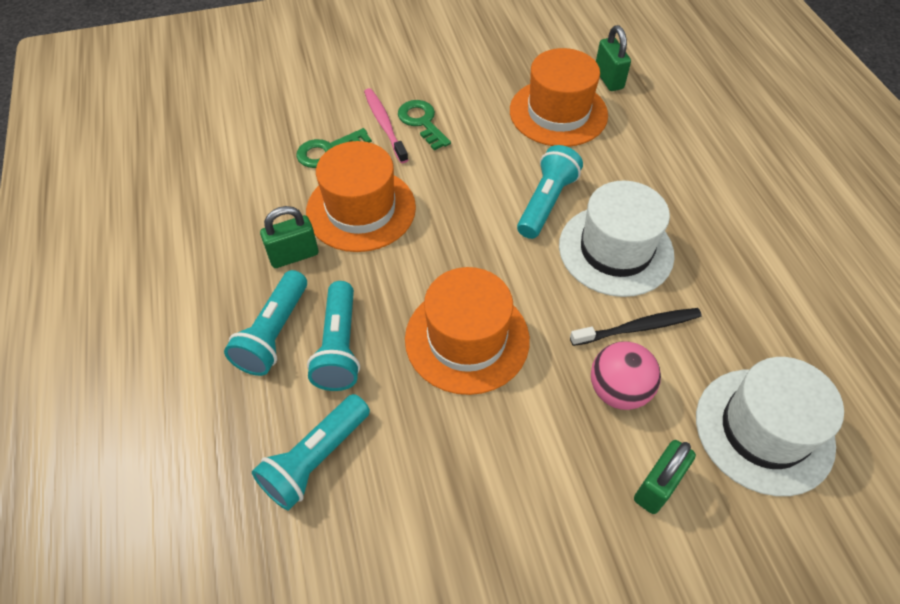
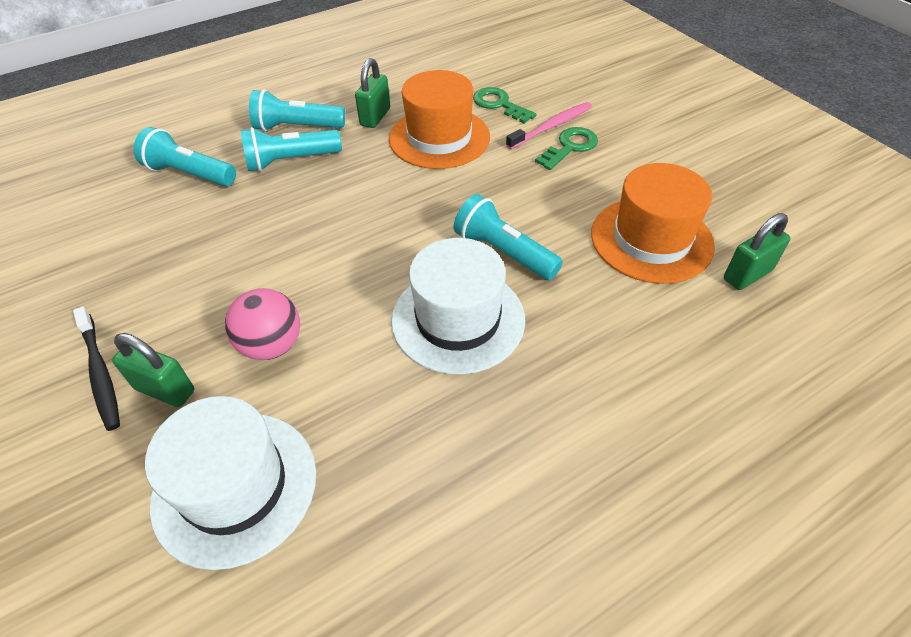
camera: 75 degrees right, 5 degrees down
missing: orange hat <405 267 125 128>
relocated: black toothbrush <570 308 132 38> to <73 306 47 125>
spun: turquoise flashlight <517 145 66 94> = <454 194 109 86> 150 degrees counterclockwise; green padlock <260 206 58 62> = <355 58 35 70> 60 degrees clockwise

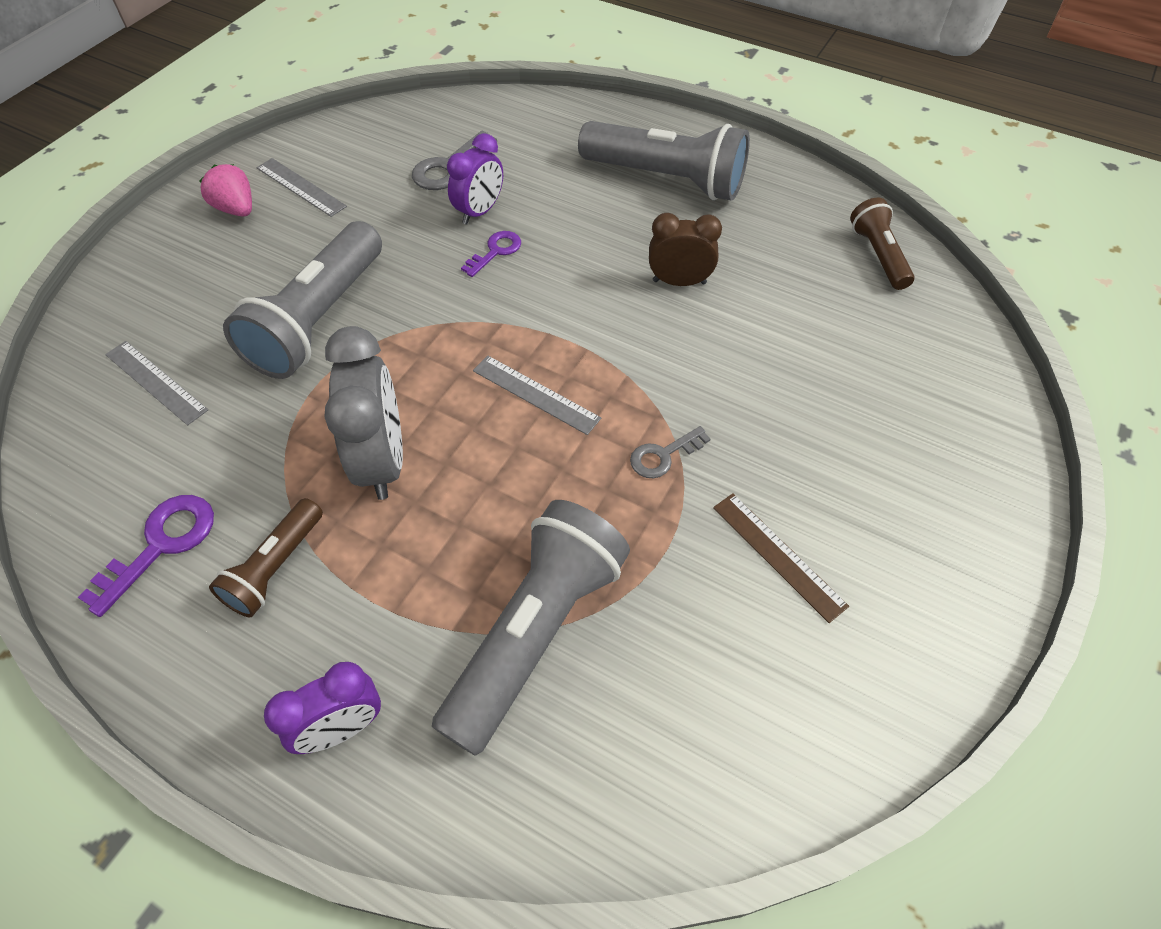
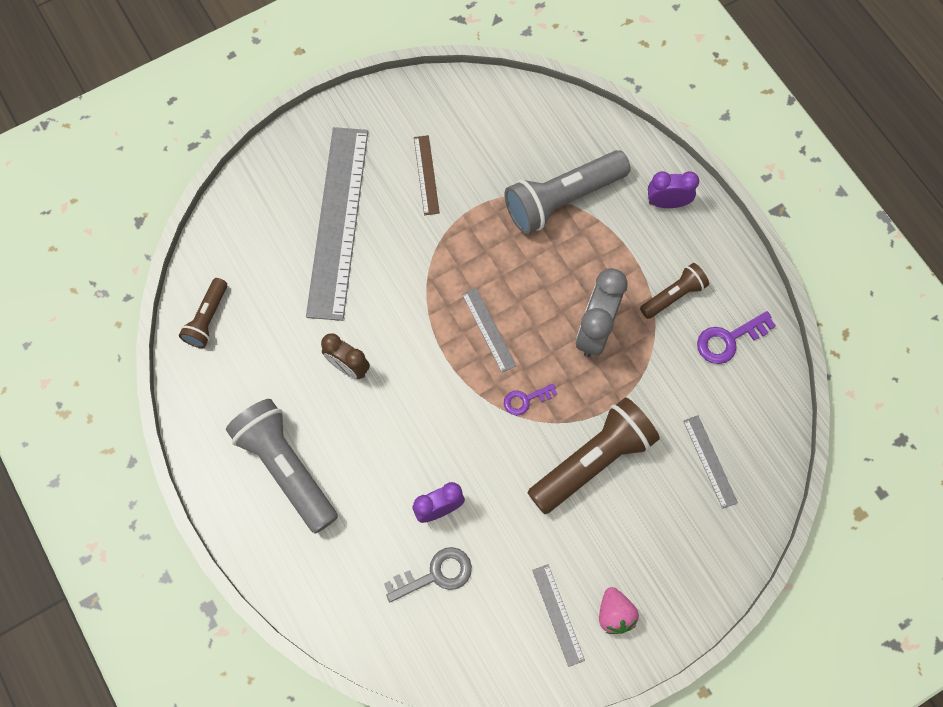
camera: 150 degrees left, 15 degrees up
missing: grey key <630 426 80 52>
appeared: grey ruler <306 127 62 194>
relocated: purple key <461 231 60 46> to <504 383 53 32>
colour: grey flashlight <223 221 159 158> to brown flashlight <528 397 132 117>

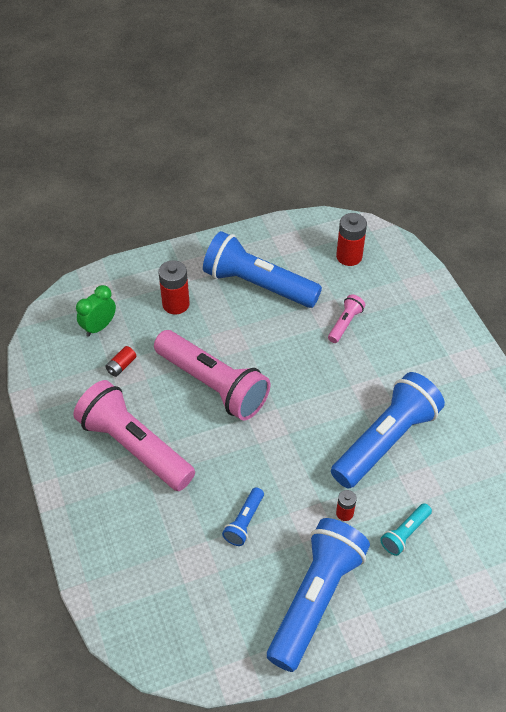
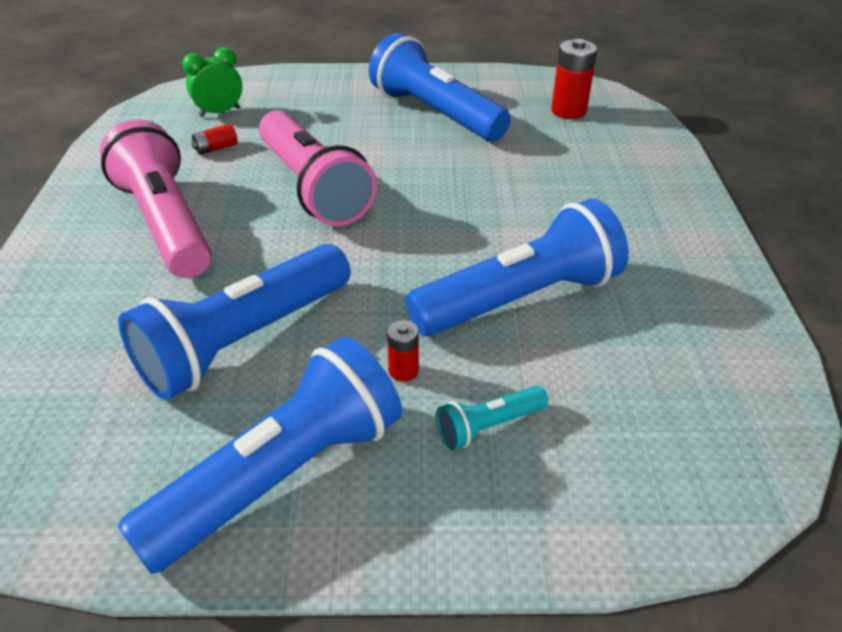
camera: 20 degrees right, 10 degrees down
missing: red battery <158 260 32 54>; pink flashlight <328 294 37 49>
size: blue flashlight <222 487 42 59> = <118 244 233 156> x2.26

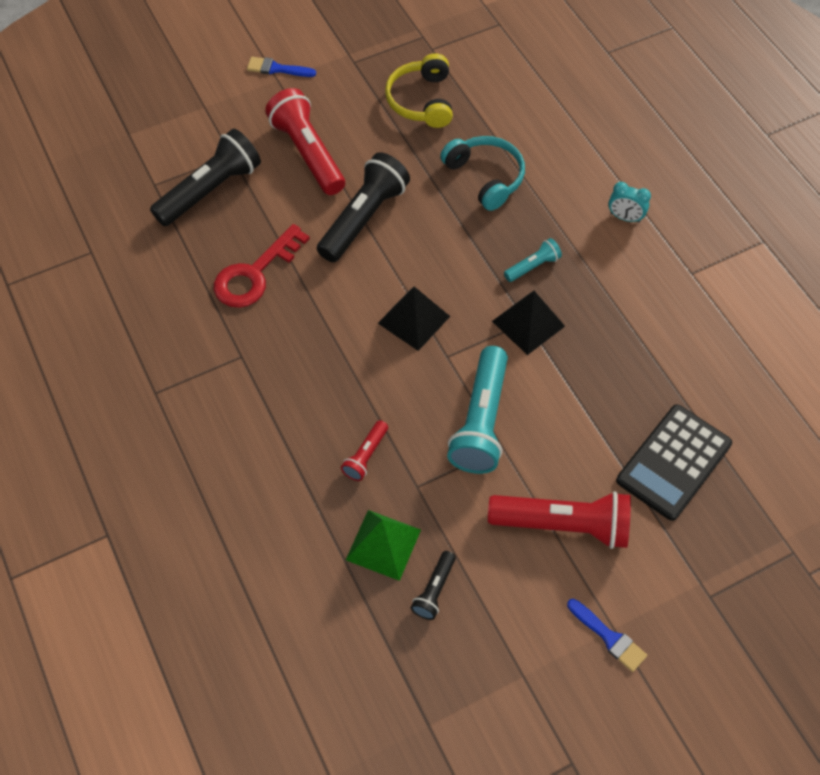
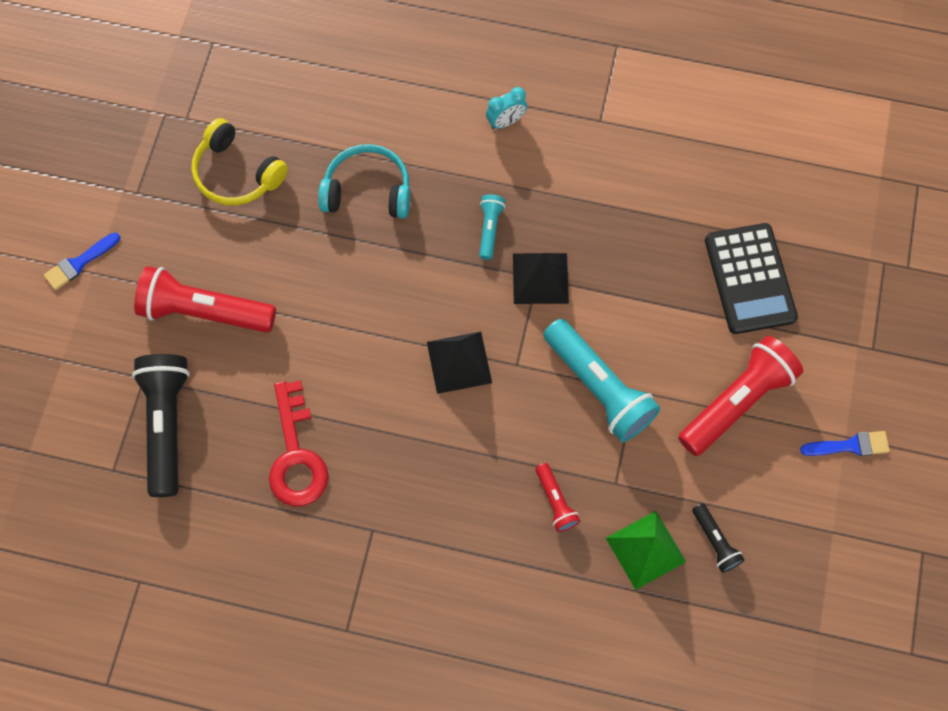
camera: 50 degrees left, 10 degrees up
missing: black flashlight <317 152 93 110>

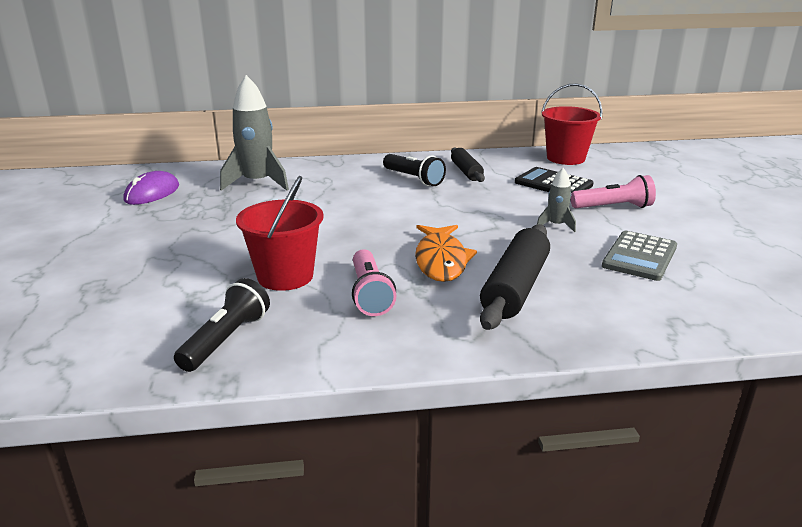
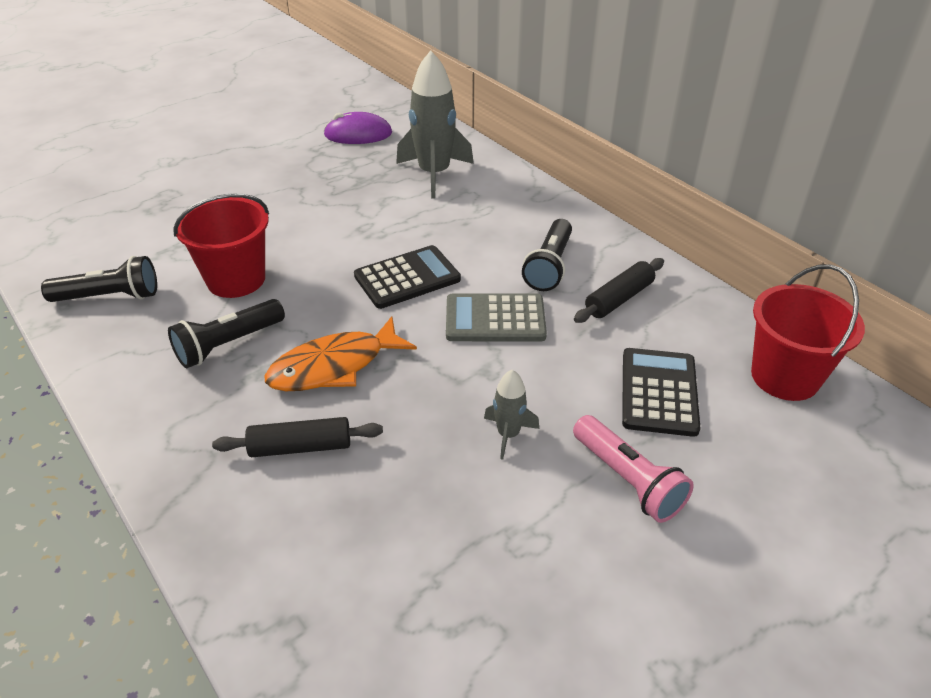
camera: 60 degrees right, 15 degrees up
appeared: black calculator <354 245 107 64>
relocated: grey calculator <602 231 75 50> to <446 293 101 48>
colour: pink flashlight <352 249 44 67> to black flashlight <168 299 117 69>
size: black rolling pin <480 224 70 106> = <212 417 171 40> x0.61

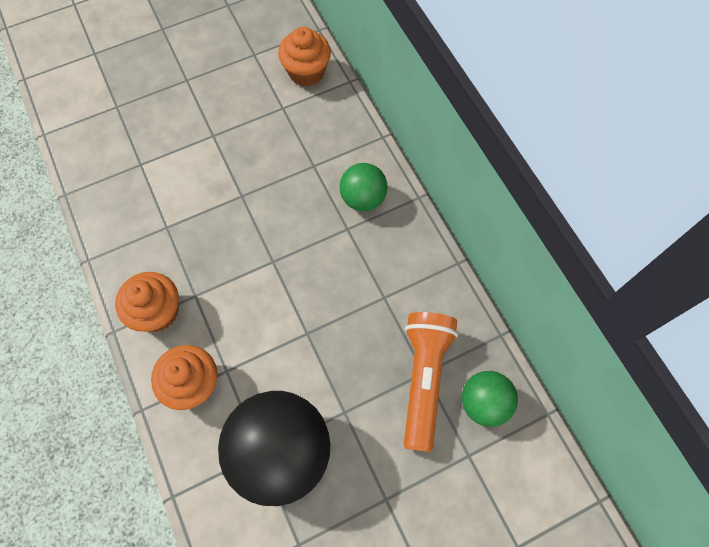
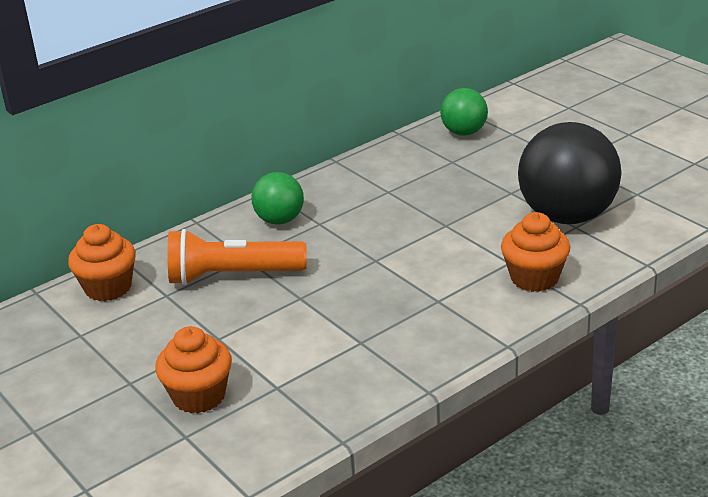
camera: 100 degrees left, 35 degrees down
relocated: orange cupcake <115 272 64 60> to <155 326 77 87>; orange flashlight <404 312 54 140> to <167 229 140 56>

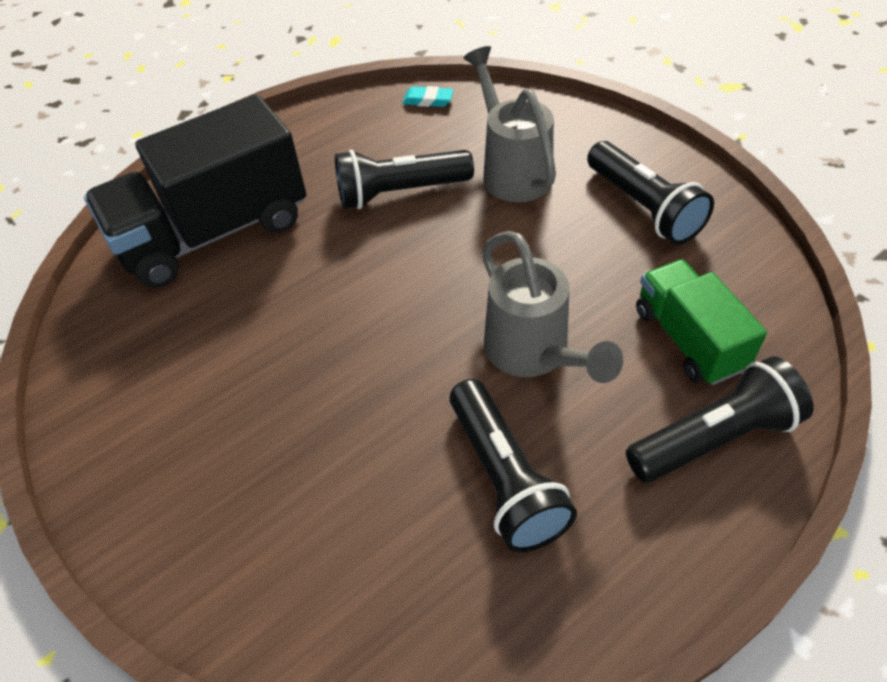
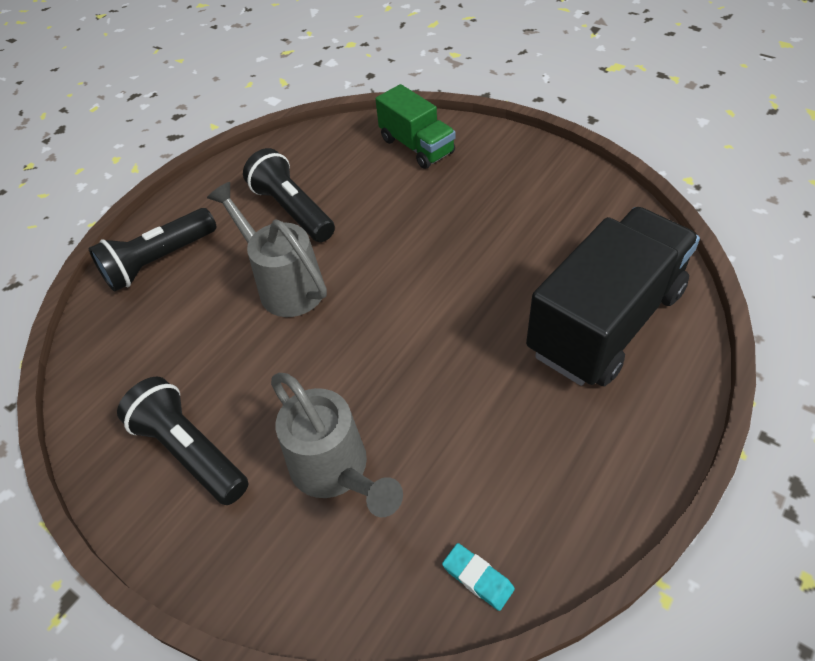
camera: 165 degrees right, 0 degrees up
missing: black flashlight <335 149 139 60>
relocated: green truck <636 260 131 125> to <375 84 81 85>
spun: turquoise eraser <402 86 51 21> = <442 543 73 68> 45 degrees clockwise

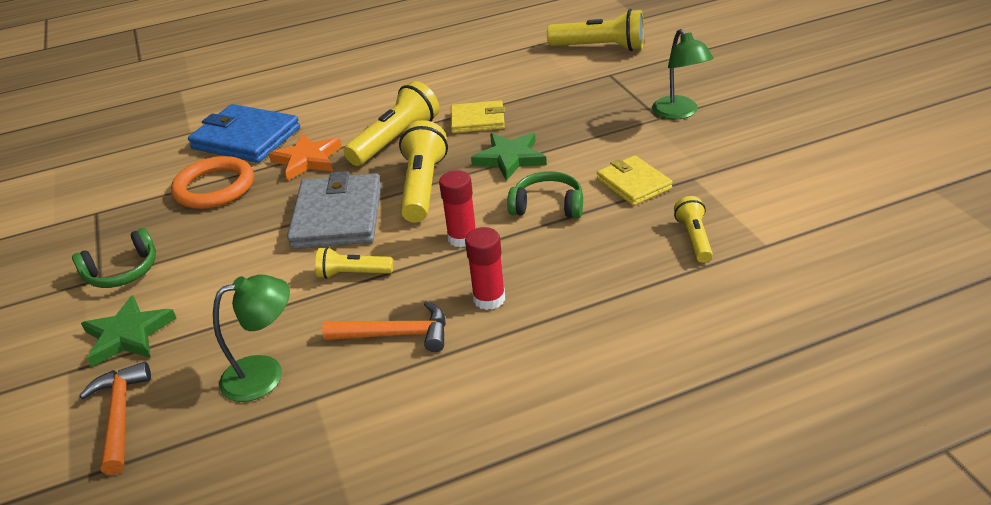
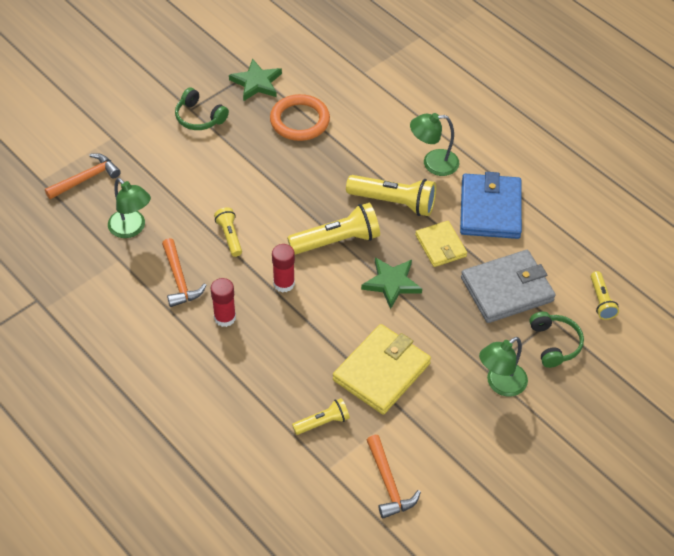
camera: 65 degrees right, 15 degrees up
missing: orange star <268 134 74 47>
appeared: green lamp <410 113 49 63>; orange hammer <367 435 54 83>
relocated: blue wallet <188 104 112 59> to <460 172 62 67>; grey wallet <287 171 94 78> to <461 250 95 73>; green headphones <507 171 76 47> to <529 312 55 56>; green star <81 295 95 72> to <229 59 53 42>
size: yellow flashlight <547 9 97 42> = <591 271 28 49> x0.57; yellow wallet <597 156 76 50> = <333 324 98 91> x1.64

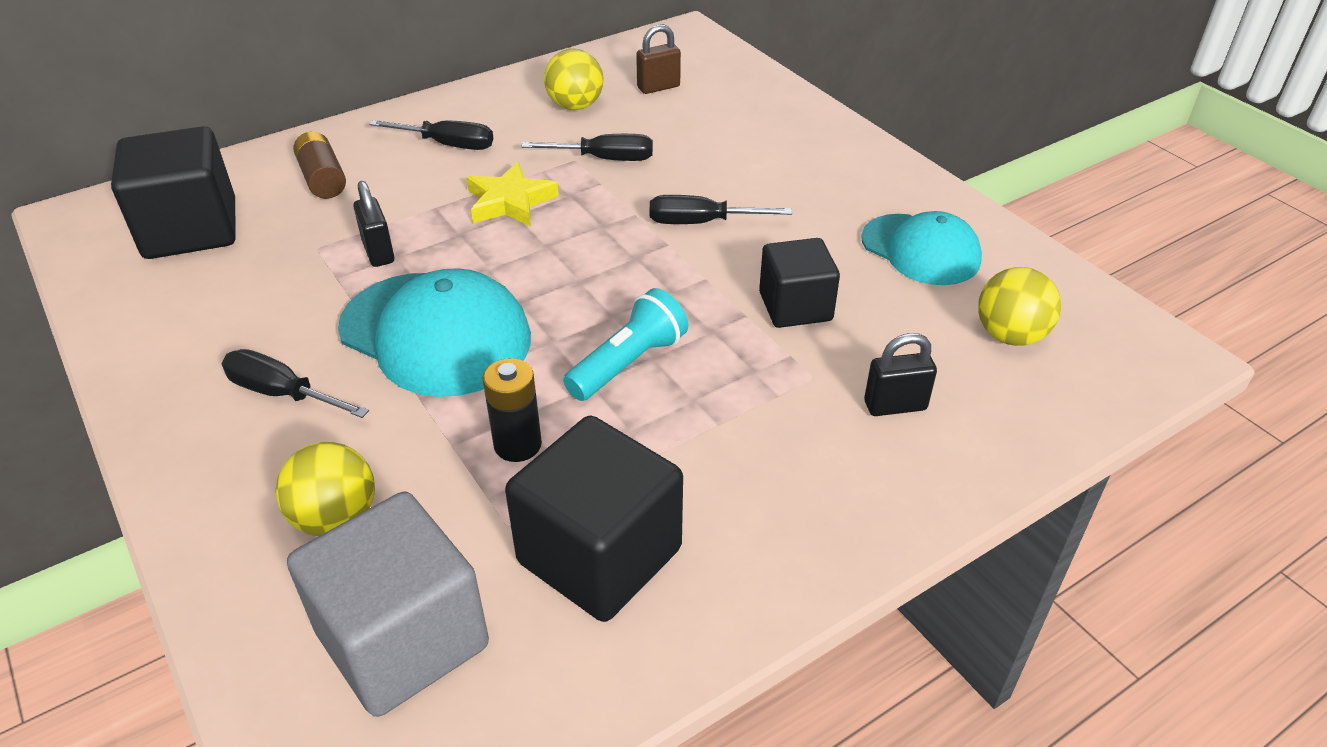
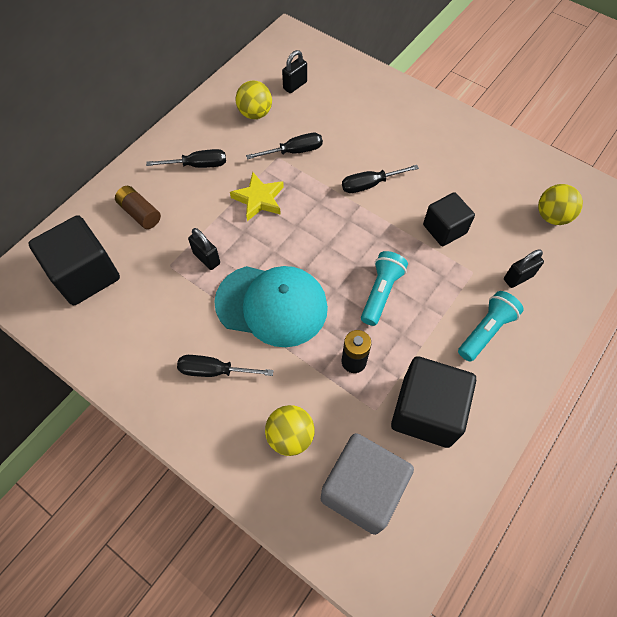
camera: 20 degrees left, 20 degrees up
missing: turquoise cap <861 211 121 74>
appeared: turquoise flashlight <458 291 66 71>
colour: brown padlock <636 24 45 70> to black padlock <282 50 25 43>

